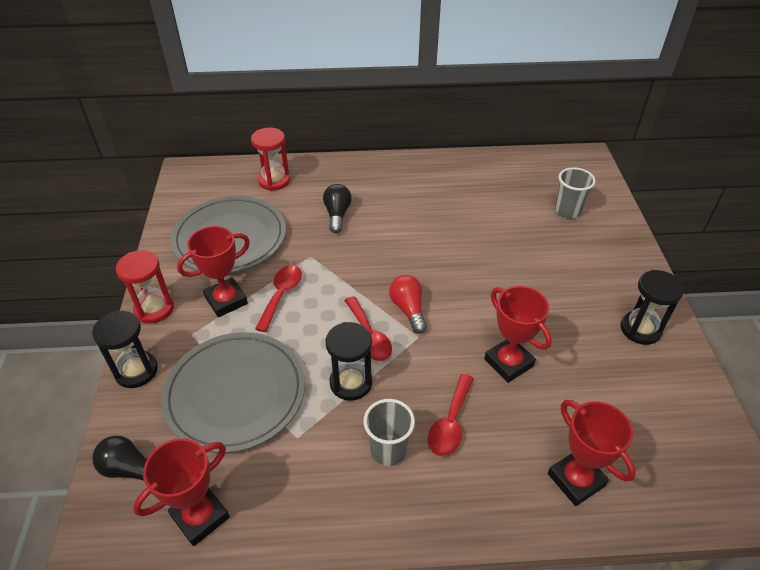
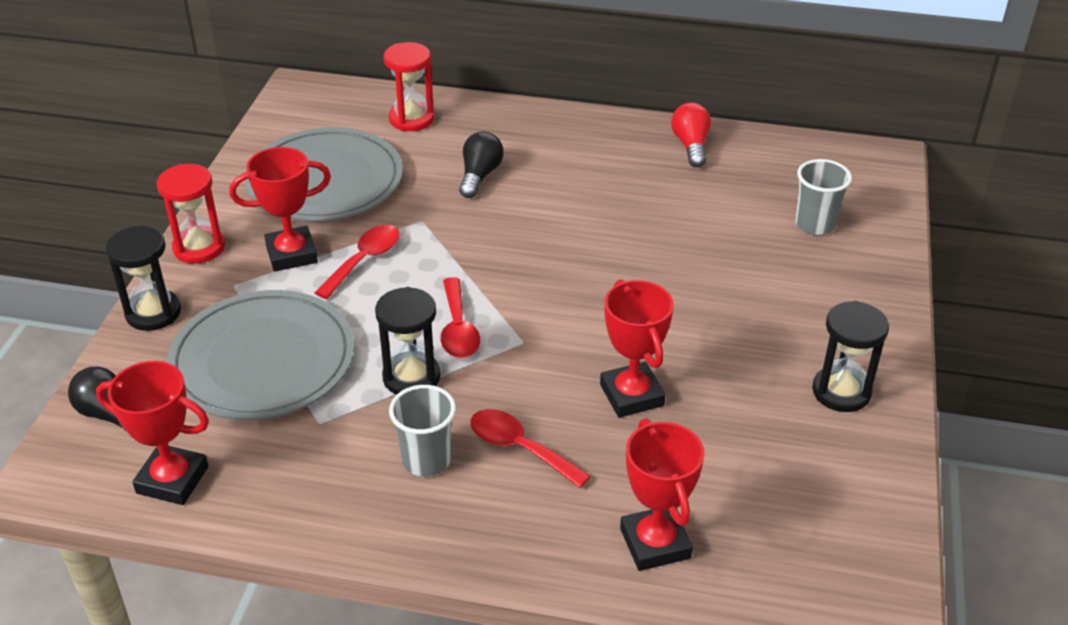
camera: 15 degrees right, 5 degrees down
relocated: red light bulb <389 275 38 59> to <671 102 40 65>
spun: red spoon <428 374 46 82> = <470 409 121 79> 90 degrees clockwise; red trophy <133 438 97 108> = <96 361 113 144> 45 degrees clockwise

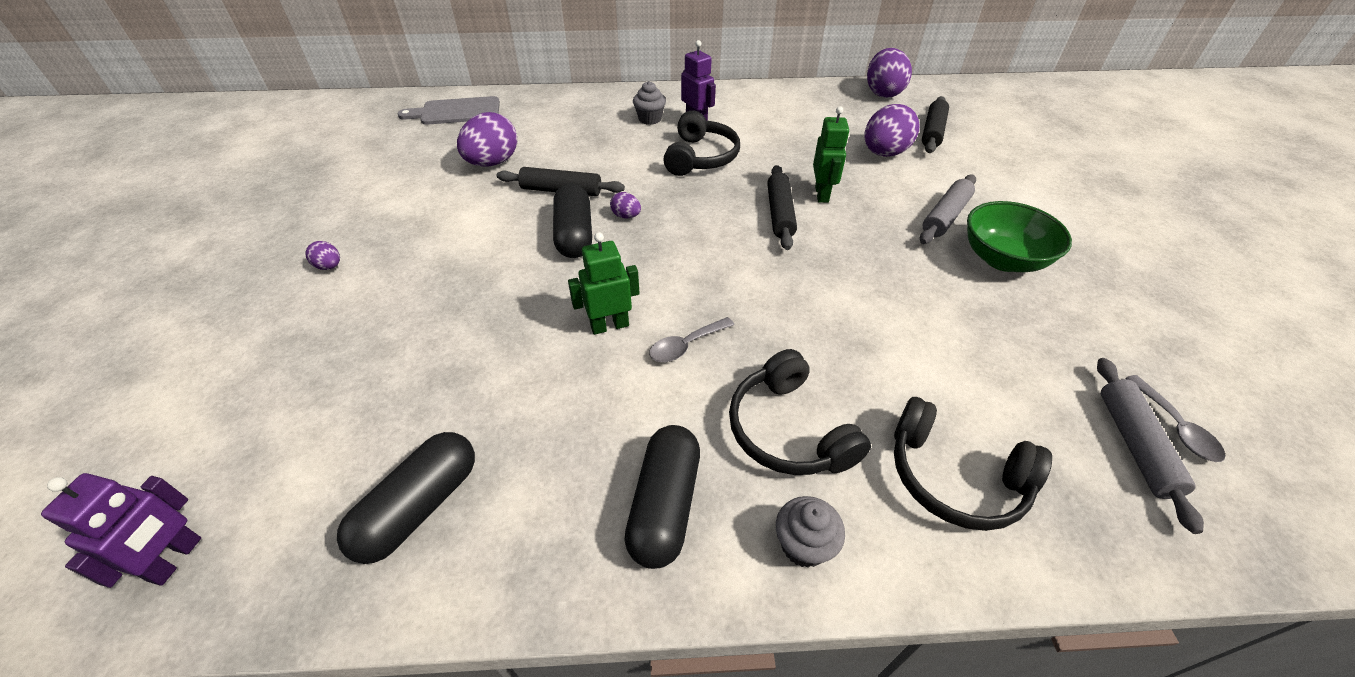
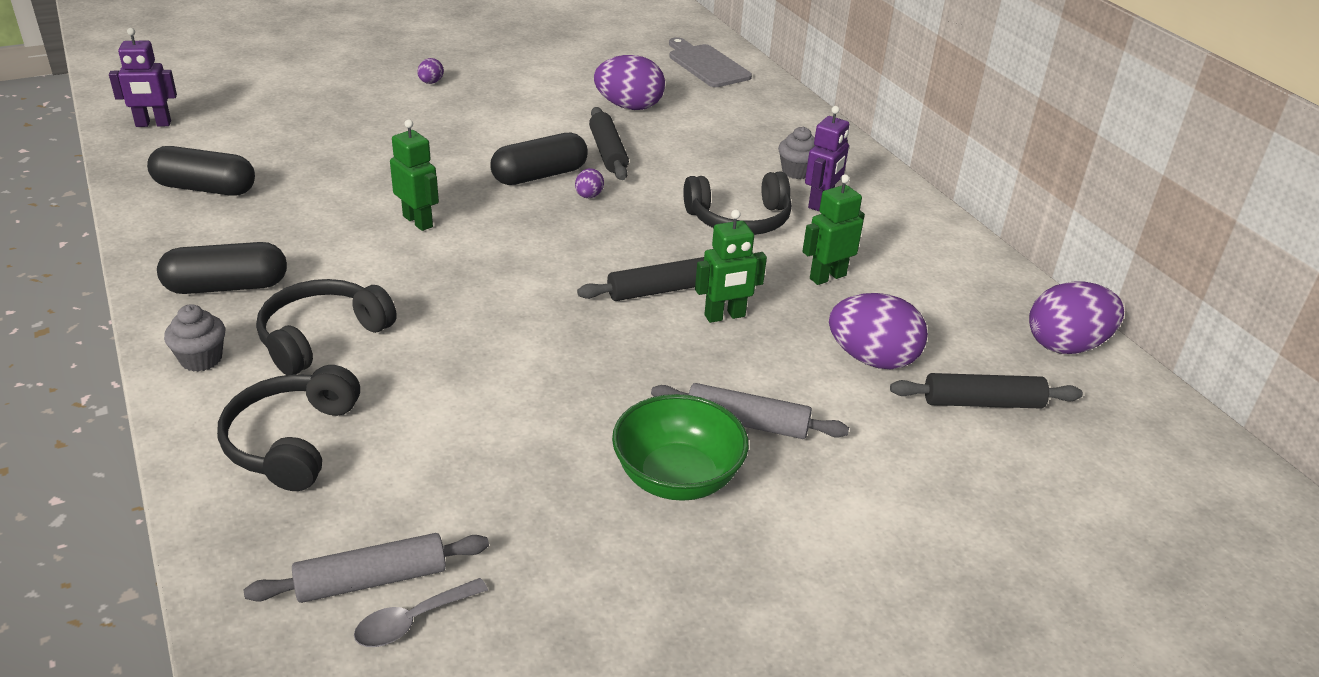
camera: 65 degrees right, 10 degrees down
missing: grey spoon <649 317 85 45>
appeared: green robot <802 174 63 111>

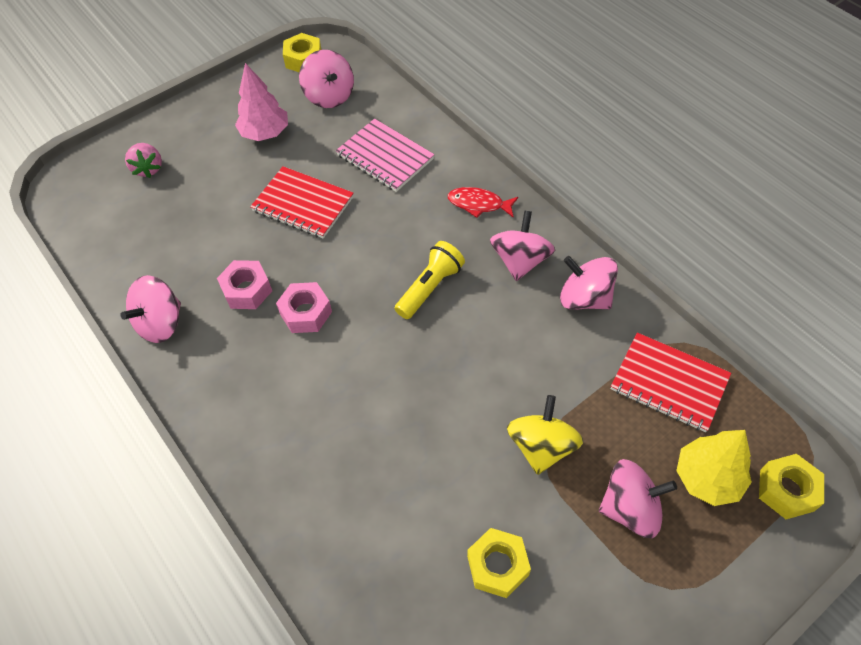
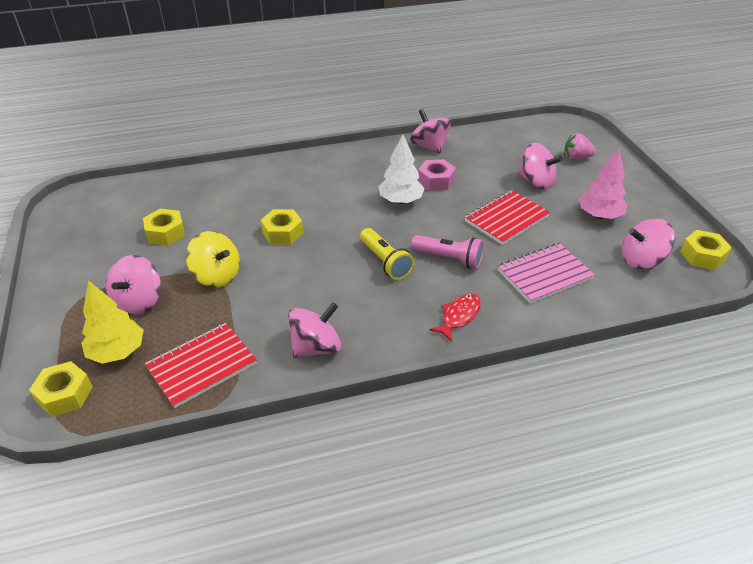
camera: 110 degrees right, 15 degrees down
appeared: yellow nut <261 209 42 36>; pink flashlight <411 235 73 34>
relocated: pink spinning top <490 211 65 70> to <519 143 44 47>
exchanged: pink nut <276 282 56 51> to white tree <379 135 46 69>

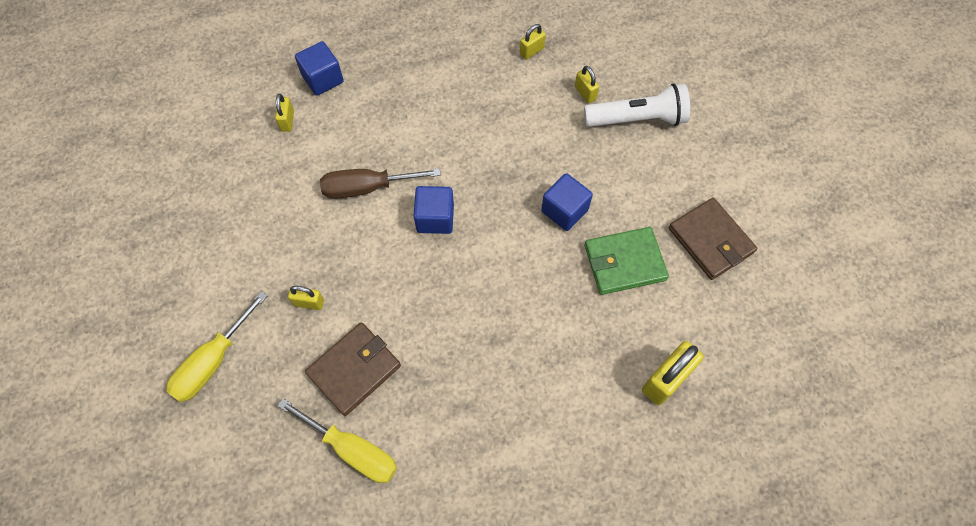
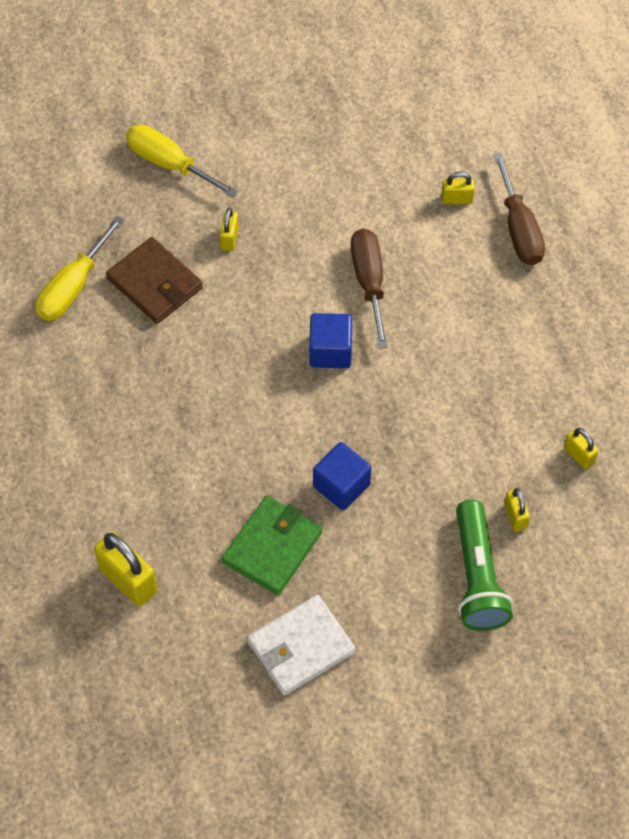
camera: 90 degrees right, 5 degrees down
exchanged: blue cube <295 41 49 54> to brown screwdriver <494 153 51 112>
colour: white flashlight <584 83 106 44> to green flashlight <456 499 57 132>; brown wallet <669 198 88 82> to white wallet <247 595 109 101>
spun: yellow padlock <575 66 24 37> = <504 488 26 44> 75 degrees counterclockwise; green wallet <585 227 84 68> = <222 495 100 100> 45 degrees clockwise

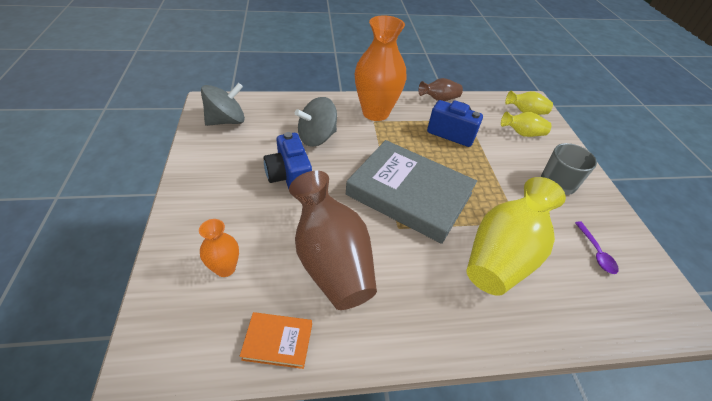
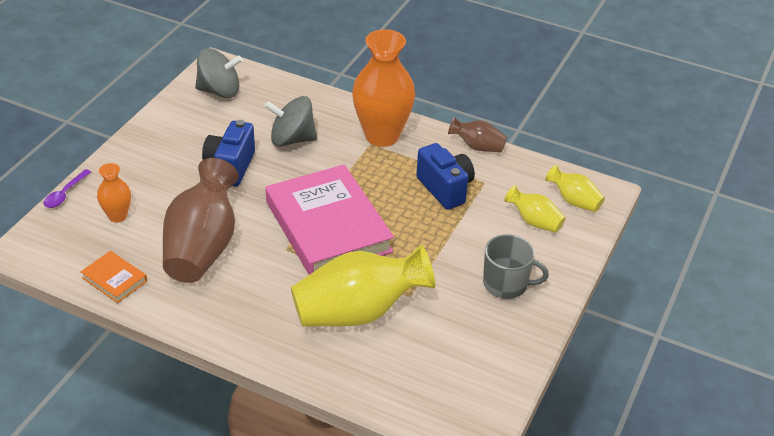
camera: 35 degrees right, 5 degrees down
relocated: purple spoon <575 221 44 53> to <43 169 48 39>
colour: grey book <346 140 131 104> to pink book <265 165 129 110>

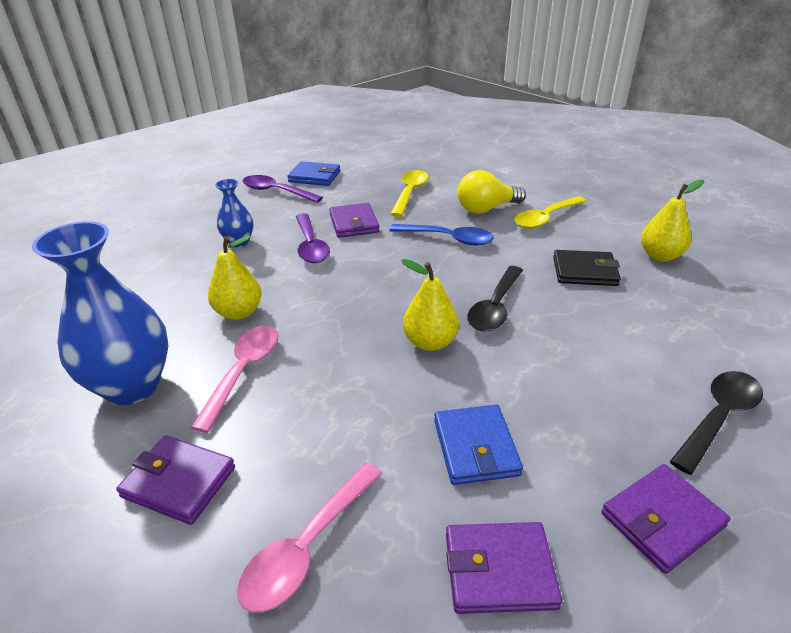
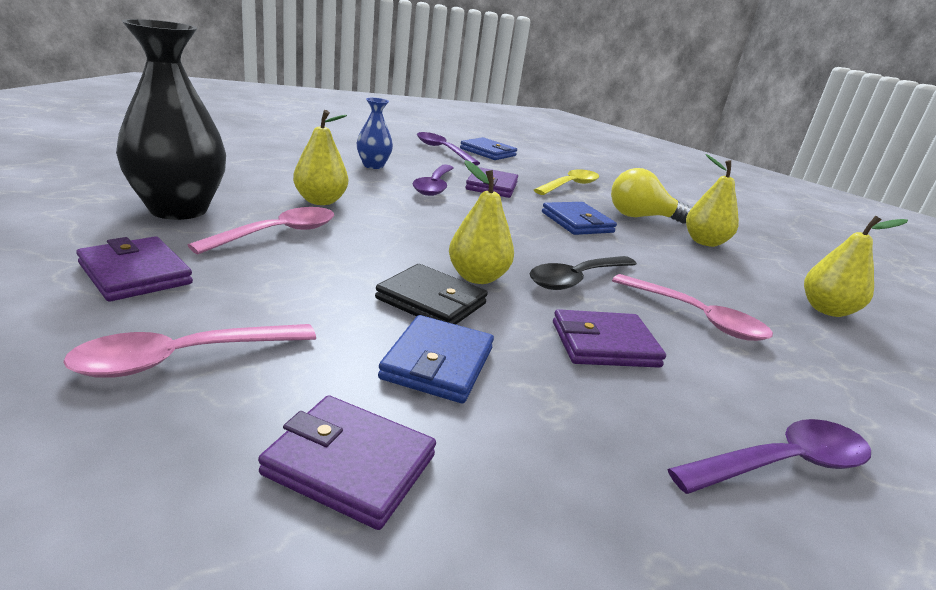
camera: 20 degrees right, 10 degrees down
appeared: pink spoon <612 274 161 67>
relocated: black wallet <553 250 68 36> to <375 264 113 61>; purple wallet <601 464 129 110> to <553 309 113 59>
exchanged: yellow spoon <514 196 72 33> to yellow pear <686 154 53 93>; blue spoon <389 224 105 22> to blue wallet <542 202 75 33>
colour: blue vase <32 221 136 184> to black vase <116 19 110 201>; black spoon <670 371 93 104> to purple spoon <667 419 204 75>

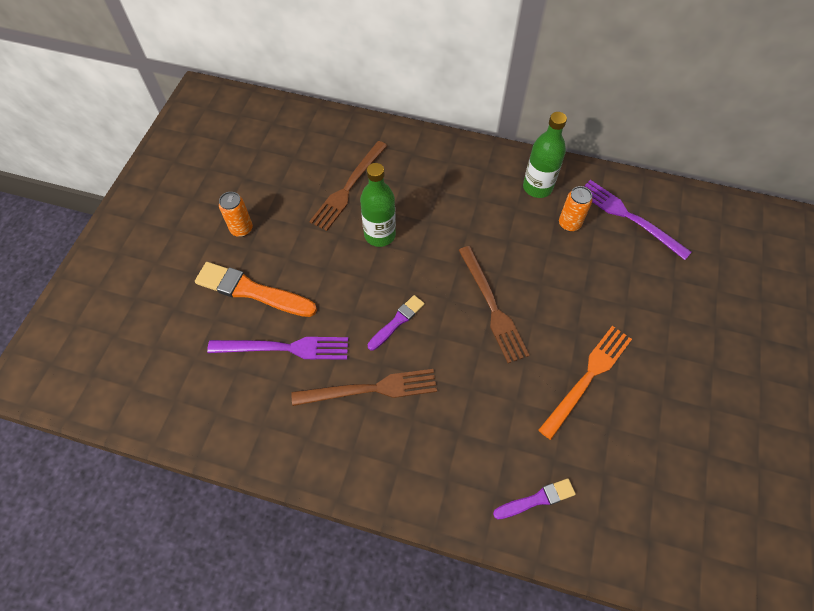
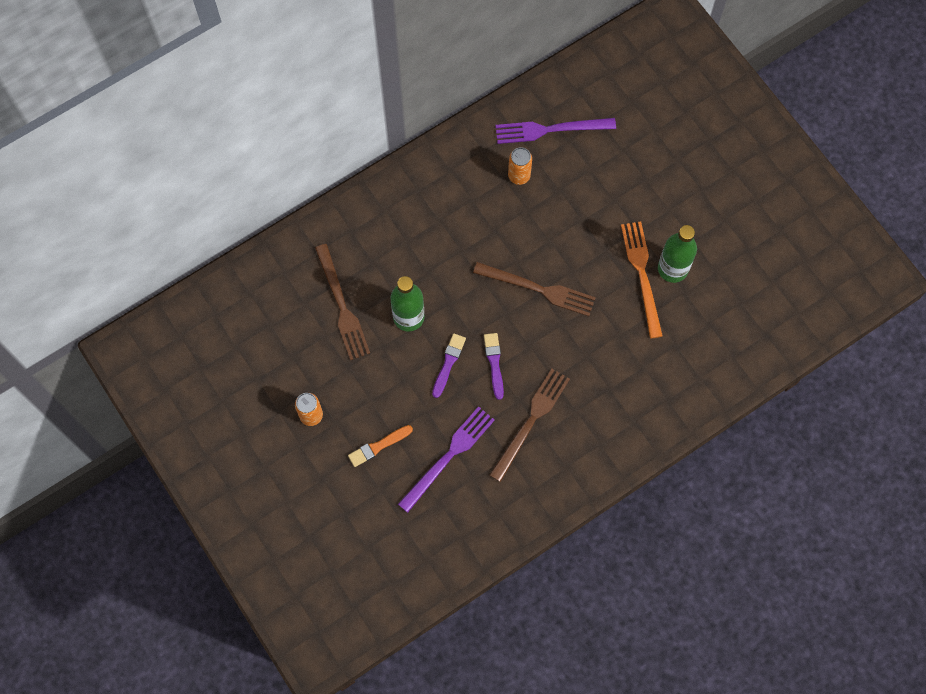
camera: 50 degrees left, 10 degrees up
relocated: green bottle <523 112 44 86> to <658 225 39 58>; purple brush <493 478 83 41> to <432 333 34 65>
size: orange brush <195 262 122 55> = <348 425 65 42> x0.57

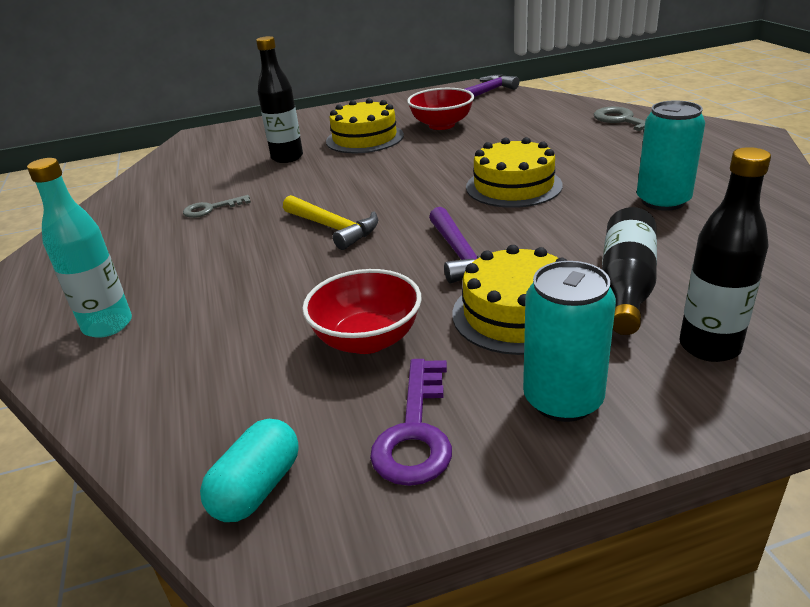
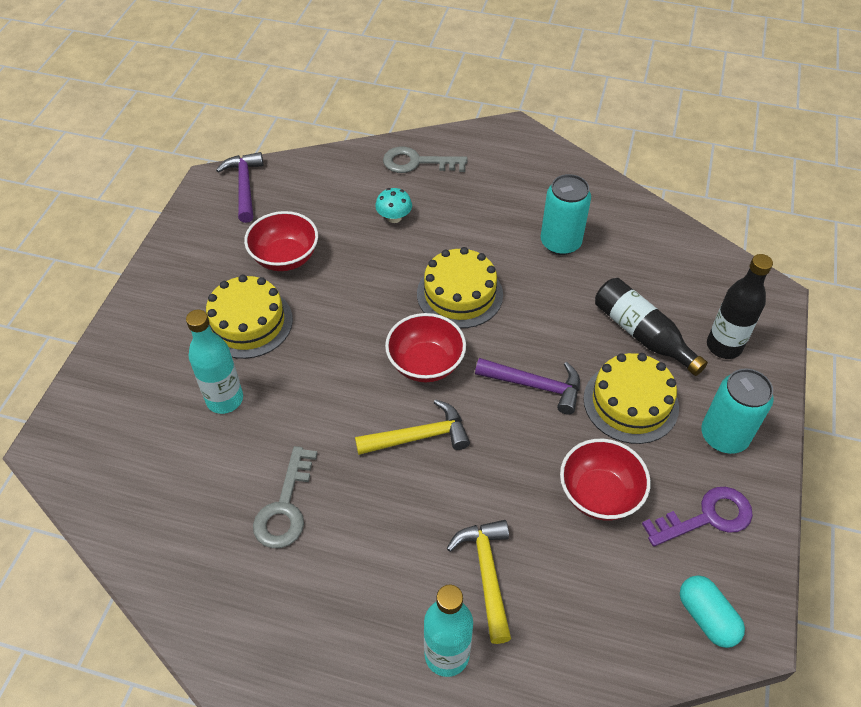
camera: 60 degrees left, 20 degrees up
appeared: turquoise mushroom <375 188 37 35>; red bowl <385 313 81 69>; yellow hammer <446 520 65 124>
colour: black bottle <256 36 47 127> to turquoise bottle <186 310 57 104>
spun: purple key <370 359 82 127> = <642 487 111 60> 60 degrees counterclockwise
size: grey key <183 195 68 23> = <253 446 65 102> x1.54

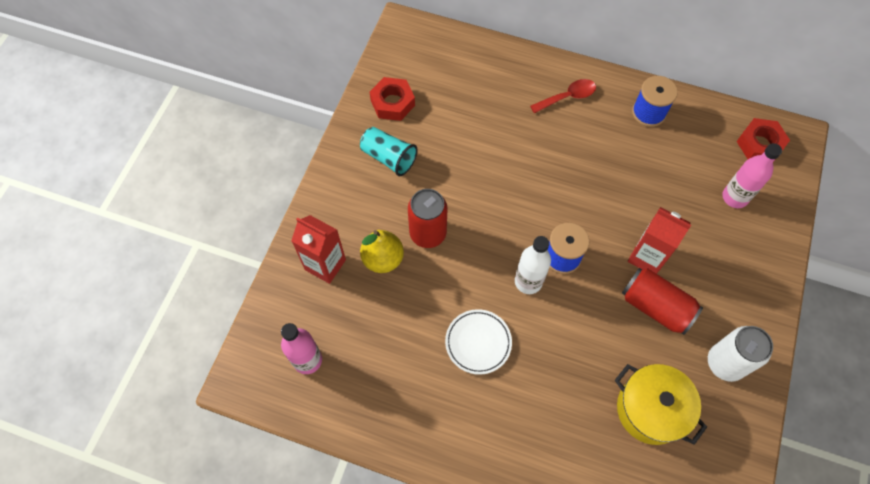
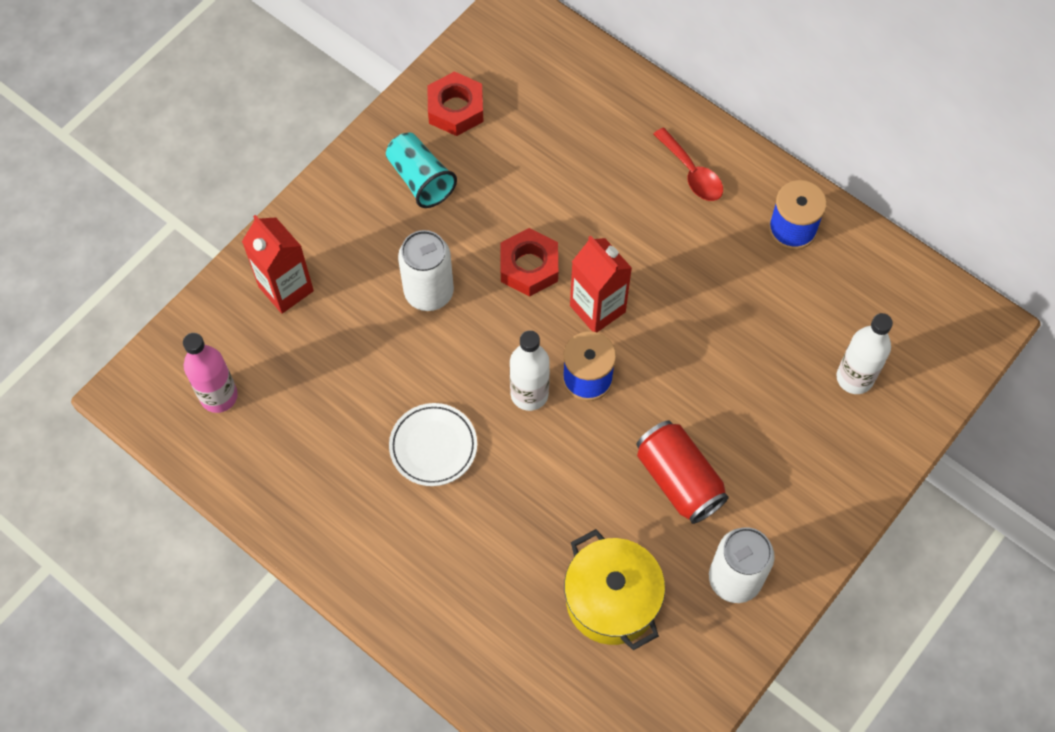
camera: 20 degrees right, 0 degrees up
missing: yellow pear <360 230 44 43>
relocated: red nut <736 118 54 43> to <501 228 57 69>; red carton <628 207 63 67> to <570 235 62 97>
colour: pink bottle <722 143 60 65> to white bottle <836 313 57 81>; red can <408 189 39 59> to white can <398 230 56 81>
spun: red spoon <530 79 66 34> = <653 127 70 74> 60 degrees clockwise

